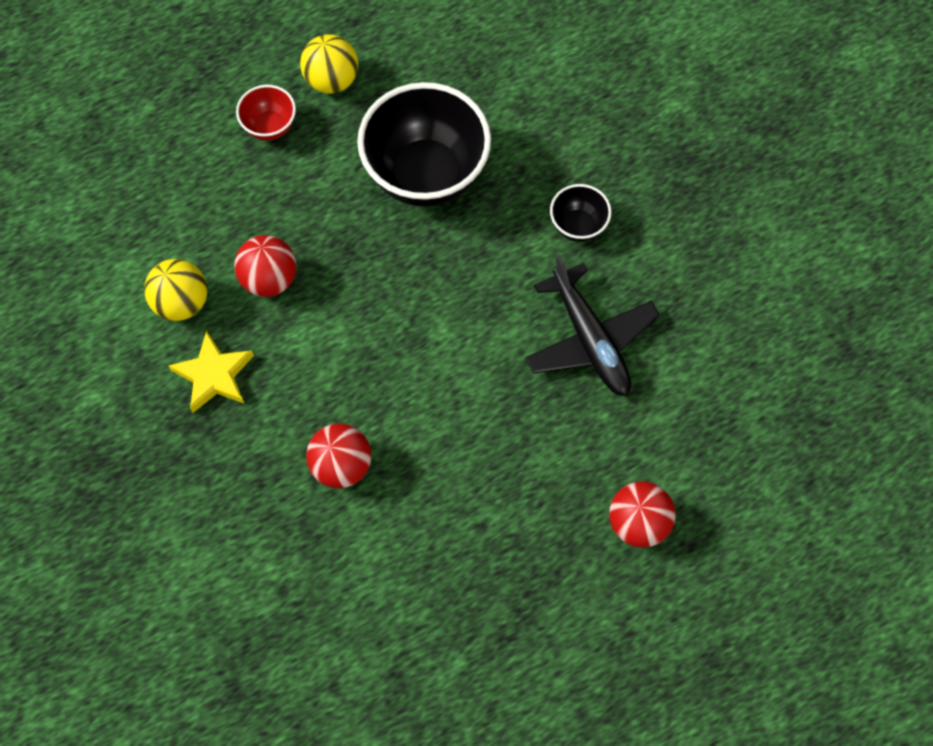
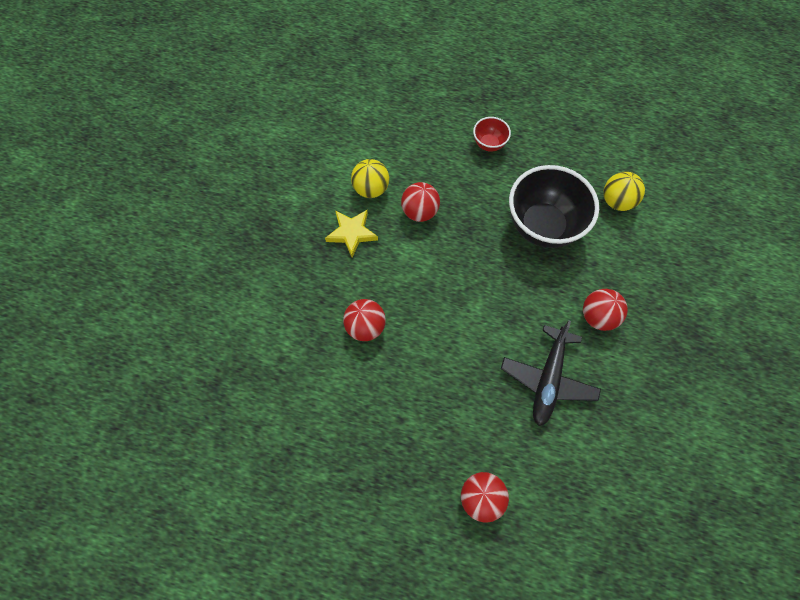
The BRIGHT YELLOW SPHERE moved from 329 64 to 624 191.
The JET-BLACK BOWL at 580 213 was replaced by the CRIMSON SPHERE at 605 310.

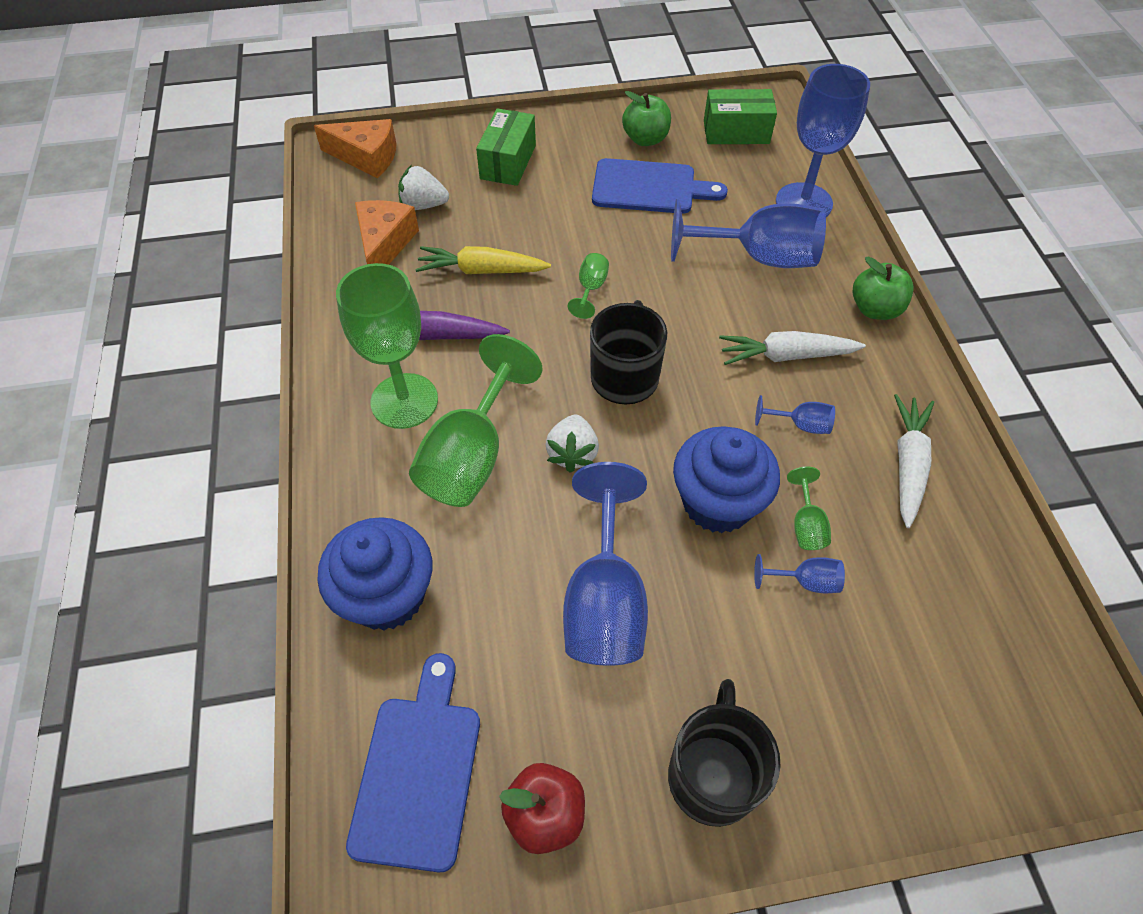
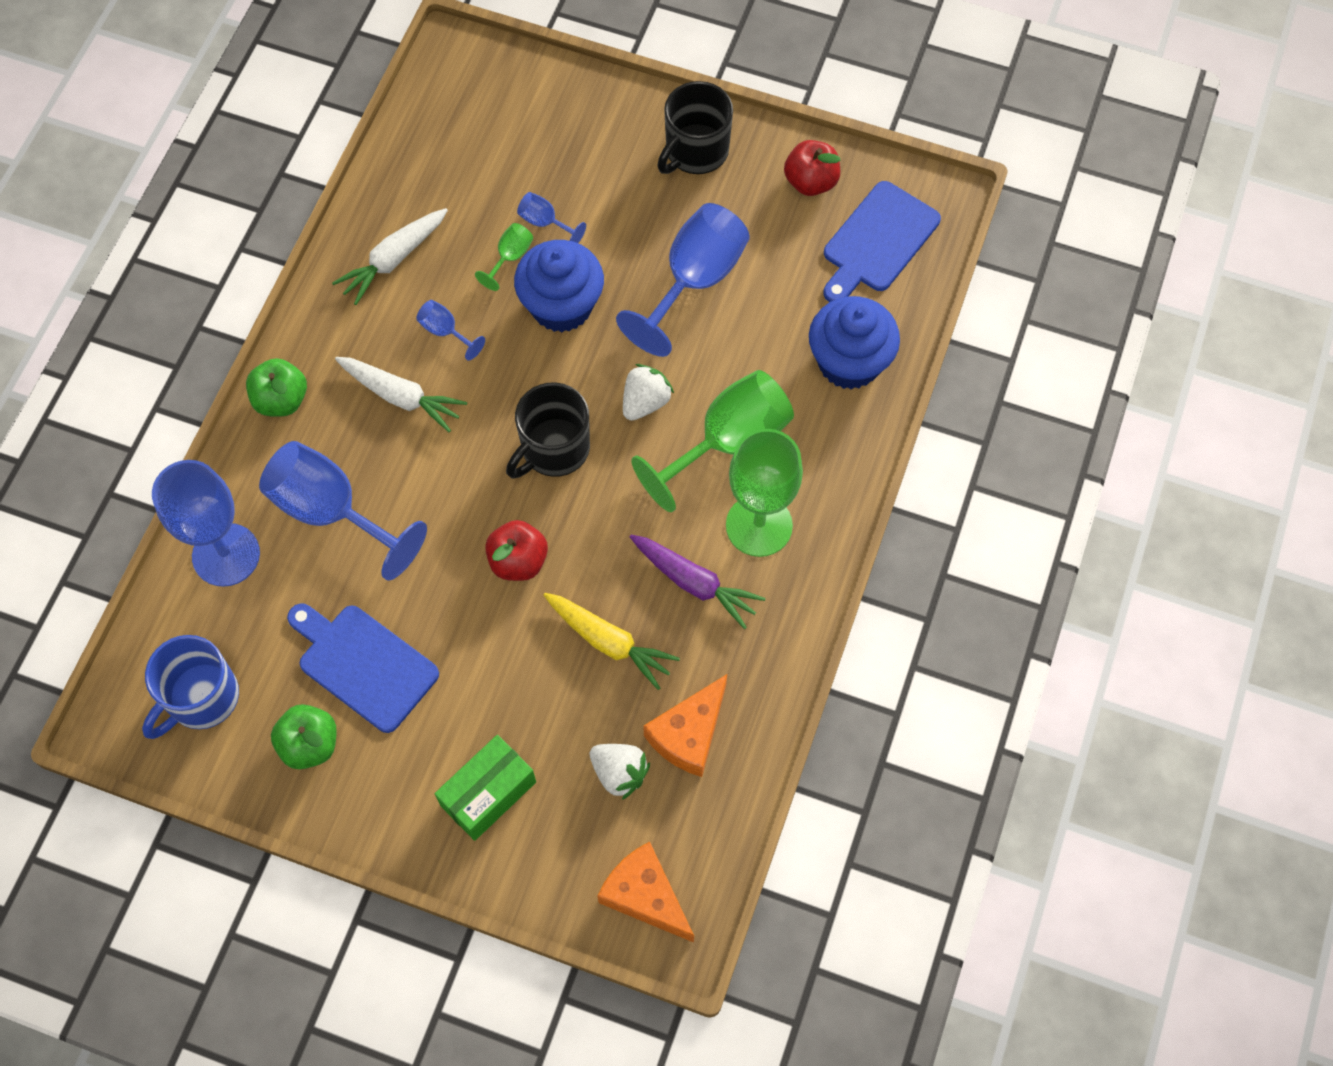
The GREEN BOX at 740 116 was replaced by the ROYAL BLUE TEA MUG at 190 687.
The GREEN WINE GLASS at 588 286 was replaced by the CRIMSON APPLE FRUIT at 516 550.

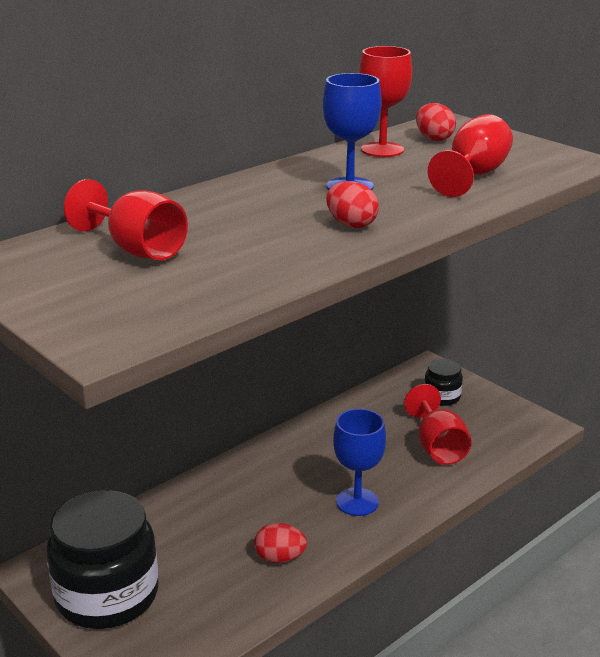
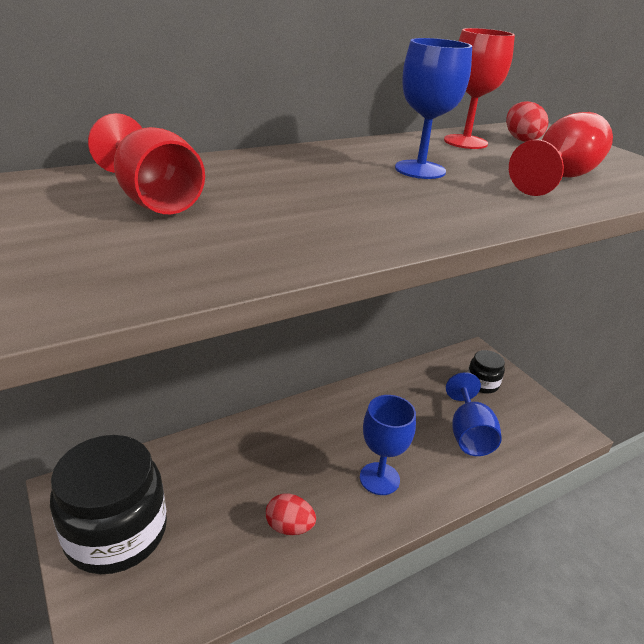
The CRIMSON EGG SHAPE at 352 204 disappeared.
The CRIMSON WINE GLASS at 437 424 became the ROYAL BLUE WINE GLASS at 474 414.

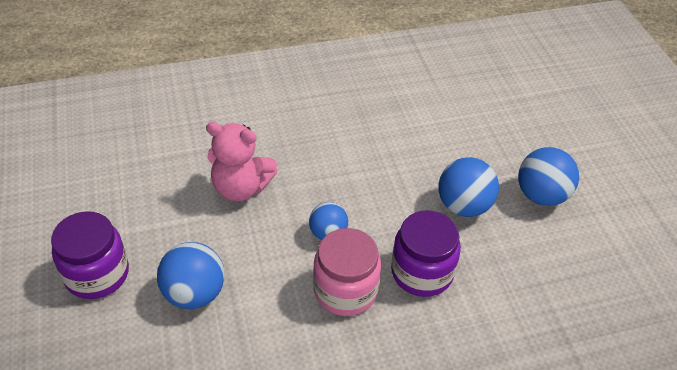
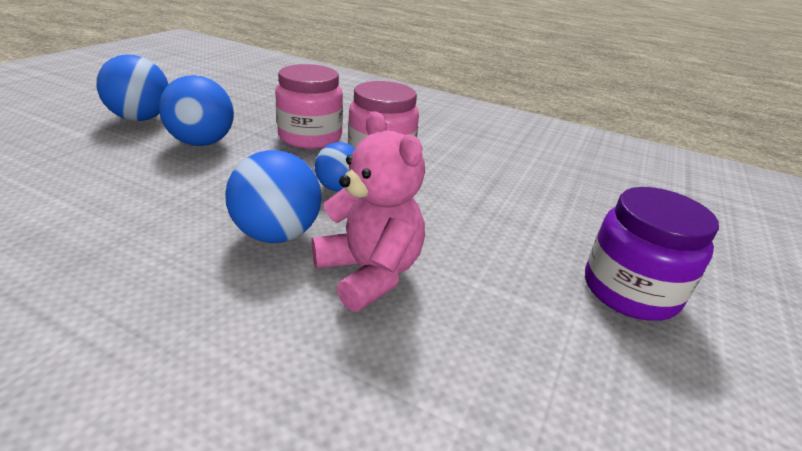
The VIOLET JAR at 426 254 became the PINK JAR at 309 106.
The ROYAL BLUE SPHERE moved from 191 275 to 273 196.

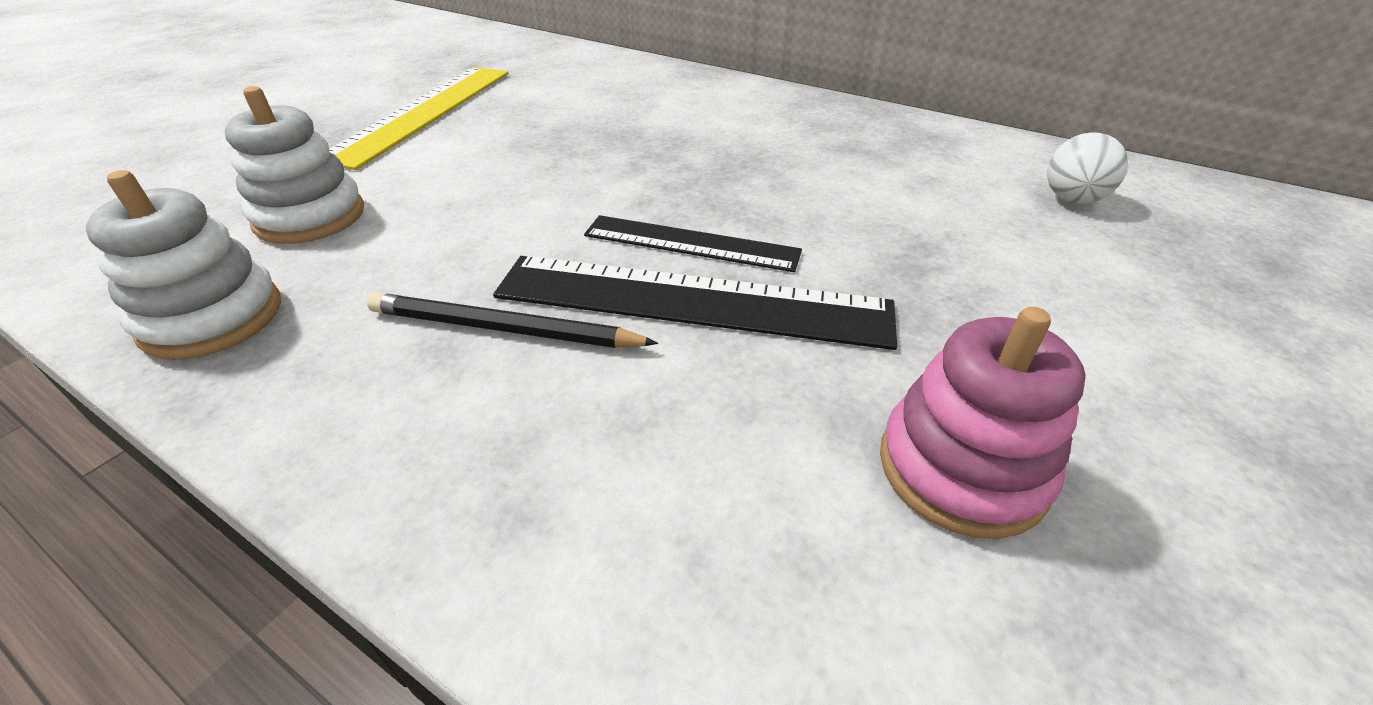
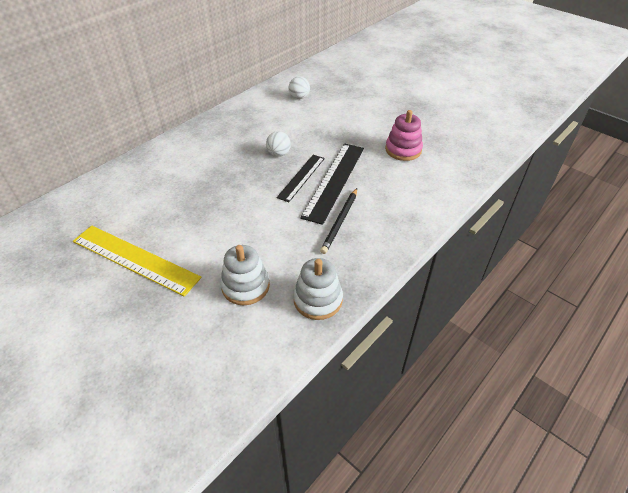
The PURE WHITE SPHERE at 278 144 appeared.

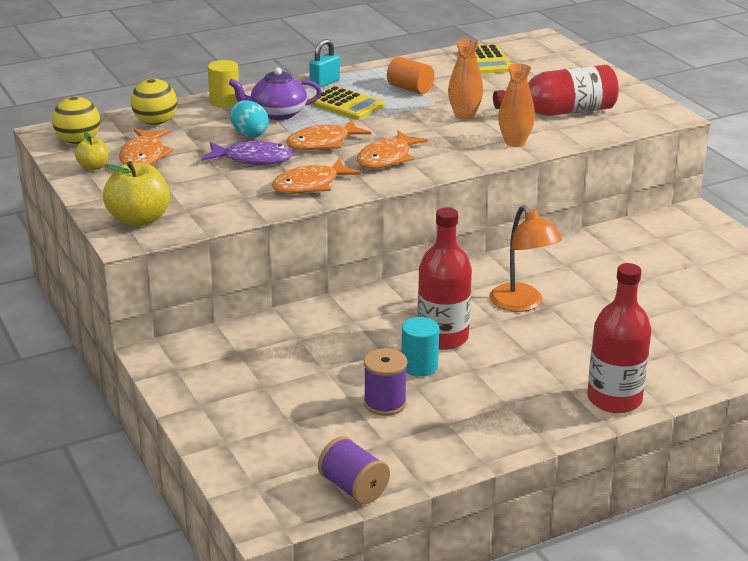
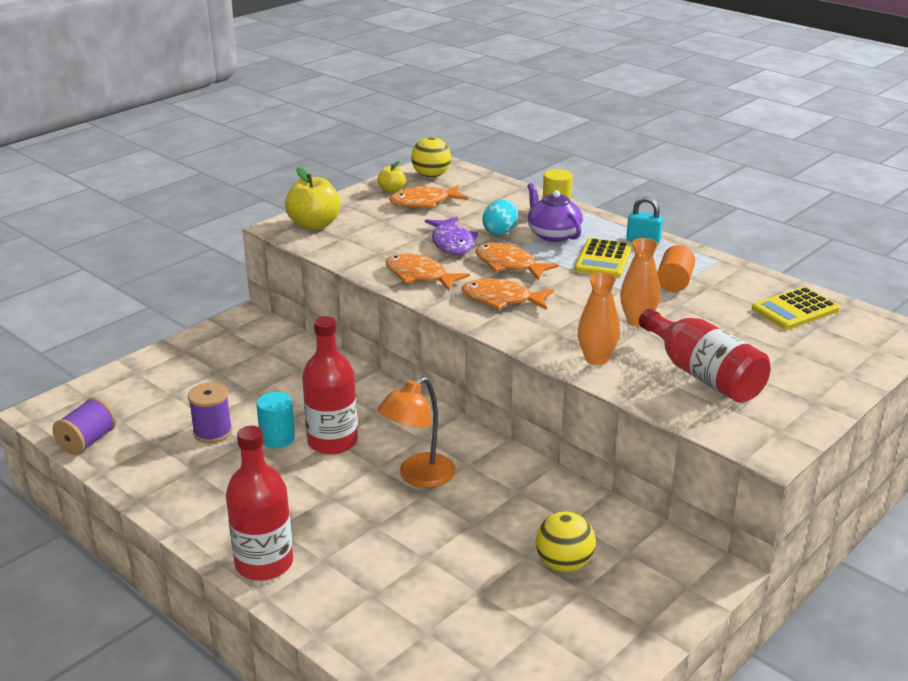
The BRIGHT YELLOW SPHERE moved from 154 102 to 566 541.

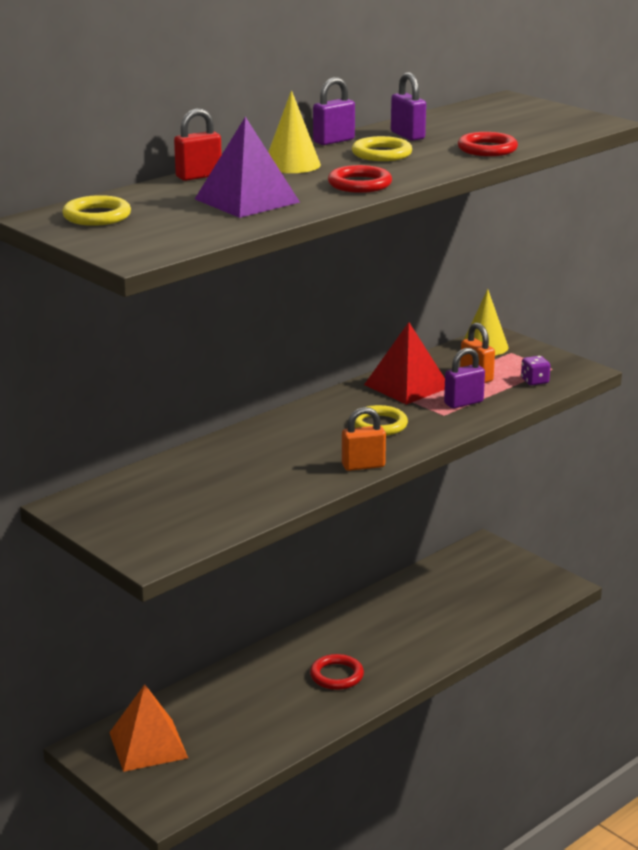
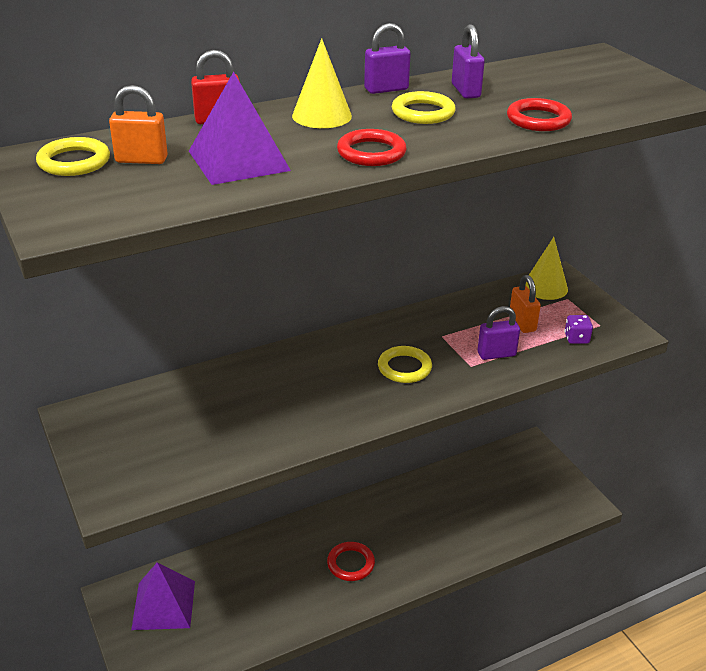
The CRIMSON SOLID PYRAMID at 404 363 disappeared.
The ORANGE-COLOURED PADLOCK moved from 364 439 to 138 124.
The ORANGE-COLOURED SOLID PYRAMID at 148 728 became the VIOLET SOLID PYRAMID at 163 596.

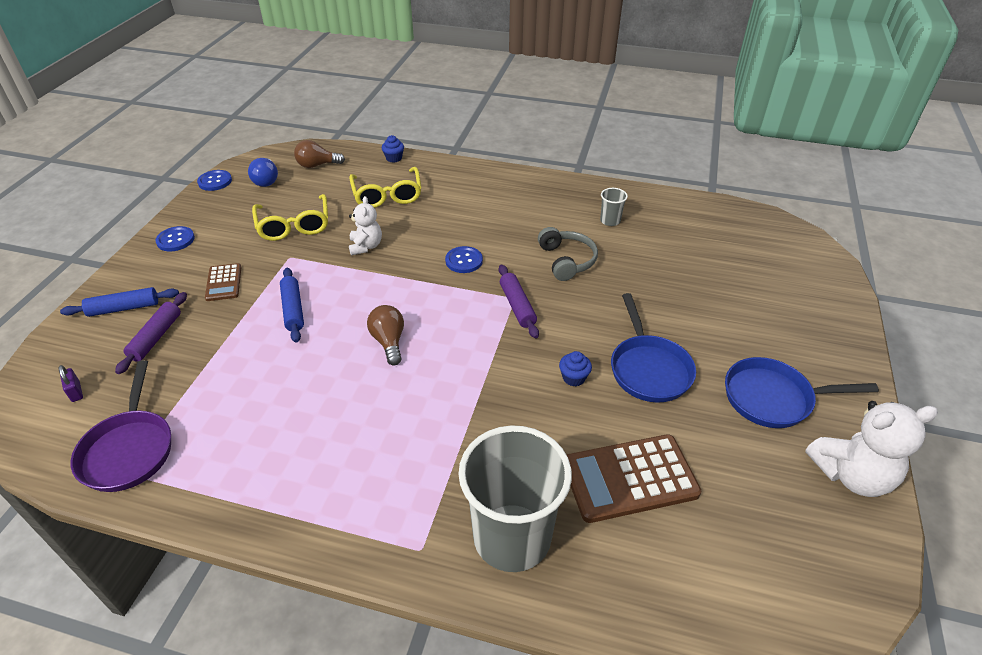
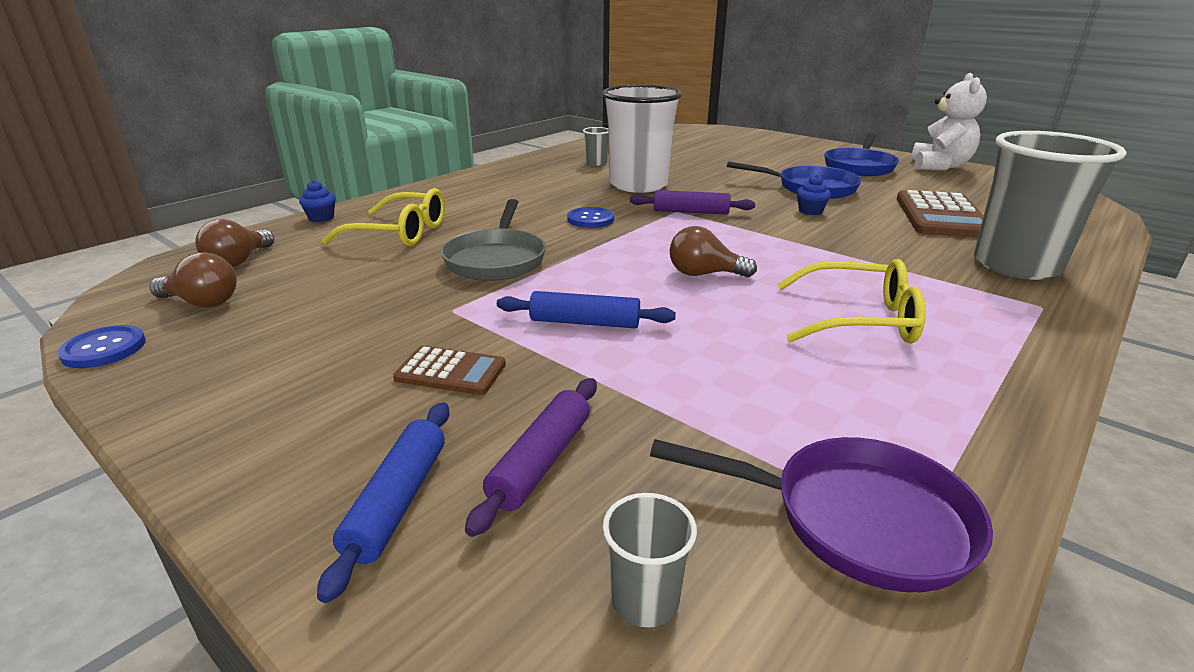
The ROYAL BLUE BULB at 263 172 became the DARK BROWN BULB at 193 280.
The BRIGHT YELLOW GLASSES moved from 290 217 to 851 301.
The PURE WHITE TEDDY at 365 225 was replaced by the GRAY PAN at 493 240.
The ROYAL BLUE SHIRT BUTTON at 175 238 disappeared.
The GRAY OVER-EAR HEADPHONES at 568 254 was replaced by the PURE WHITE BEAKER at 642 139.
The VIOLET DOUGH ROLLER at 151 333 turned 75 degrees clockwise.
The VIOLET PADLOCK at 70 383 was replaced by the GRAY BEAKER at 650 560.

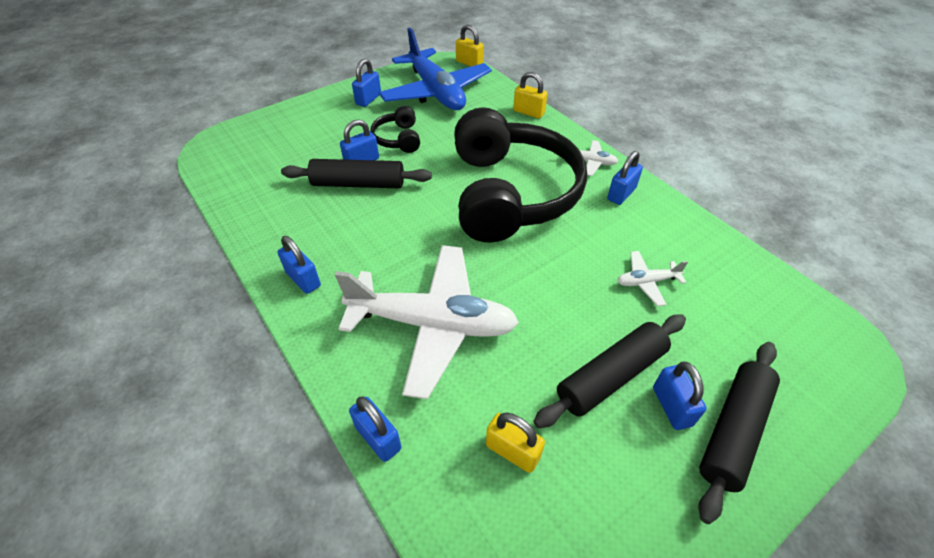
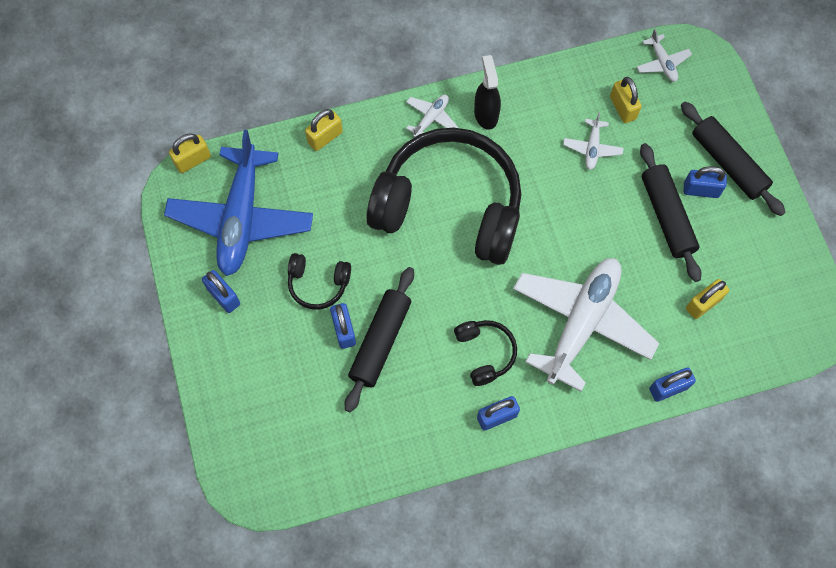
The ROYAL BLUE AEROPLANE at 435 69 turned 105 degrees clockwise.
The ROYAL BLUE PADLOCK at 625 178 was replaced by the JET-BLACK SPRAYER at 487 92.
The PURE WHITE AEROPLANE at 664 55 appeared.
The BRIGHT YELLOW PADLOCK at 626 100 appeared.
The JET-BLACK OVER-EAR HEADPHONES at 485 353 appeared.

